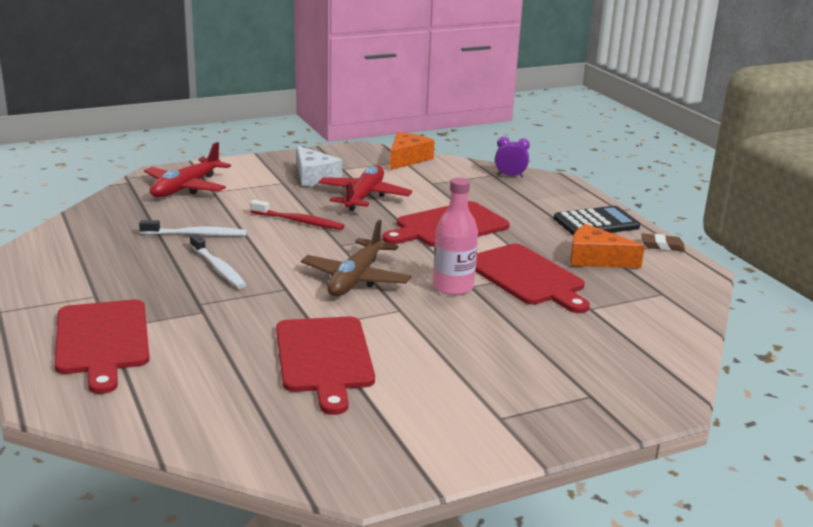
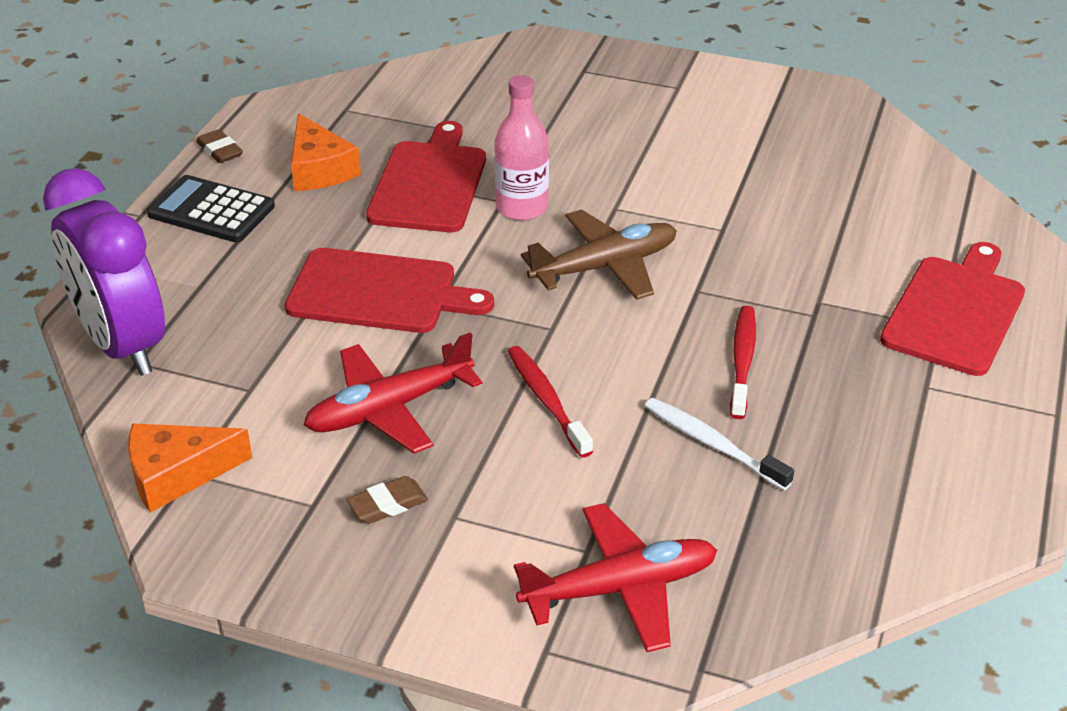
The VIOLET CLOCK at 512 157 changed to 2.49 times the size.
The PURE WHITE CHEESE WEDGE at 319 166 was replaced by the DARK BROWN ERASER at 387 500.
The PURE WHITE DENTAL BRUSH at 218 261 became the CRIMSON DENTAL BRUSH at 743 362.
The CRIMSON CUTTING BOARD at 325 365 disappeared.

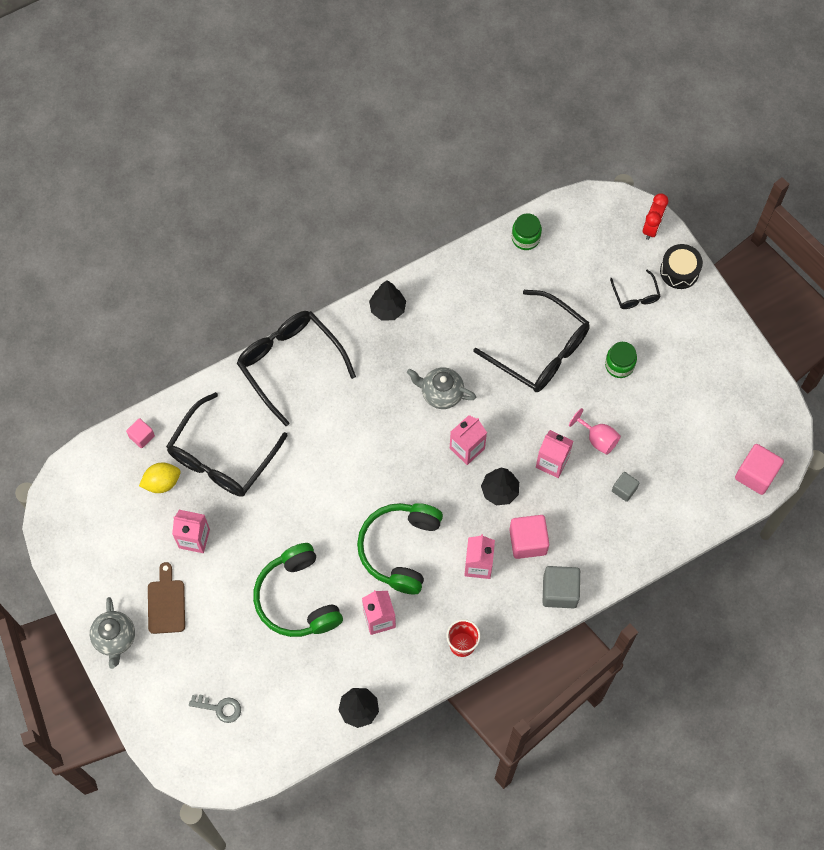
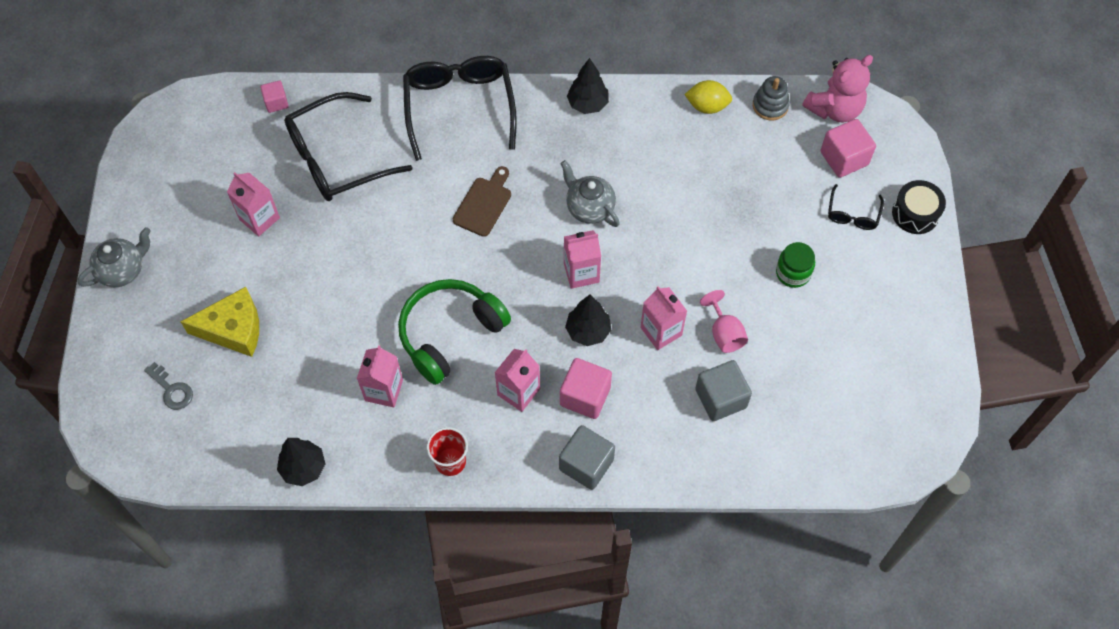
The CRIMSON CLOCK at 655 217 disappeared.
The GREEN JAR at 527 231 was replaced by the GRAY STACKING TOY at 771 98.
The JET-BLACK GLASSES at 531 341 disappeared.
The PINK SOLID CUBE moved from 759 469 to 848 148.
The BRIGHT YELLOW TOY LEMON moved from 160 478 to 708 97.
The GRAY SOLID CUBE at 625 487 changed to 1.72 times the size.
The GREEN OVER-EAR HEADPHONES at 298 590 disappeared.
The DARK BROWN CUTTING BOARD moved from 166 598 to 482 201.
The GRAY TEAPOT at 112 633 turned 150 degrees counterclockwise.
The PINK TEDDY at 837 89 appeared.
The BRIGHT YELLOW CHEESE WEDGE at 219 322 appeared.

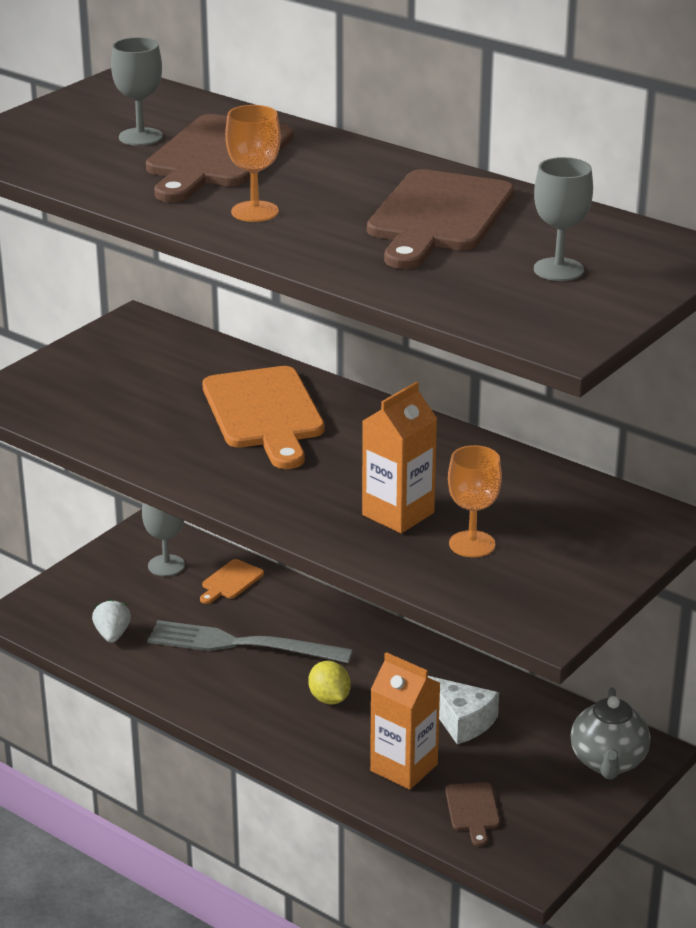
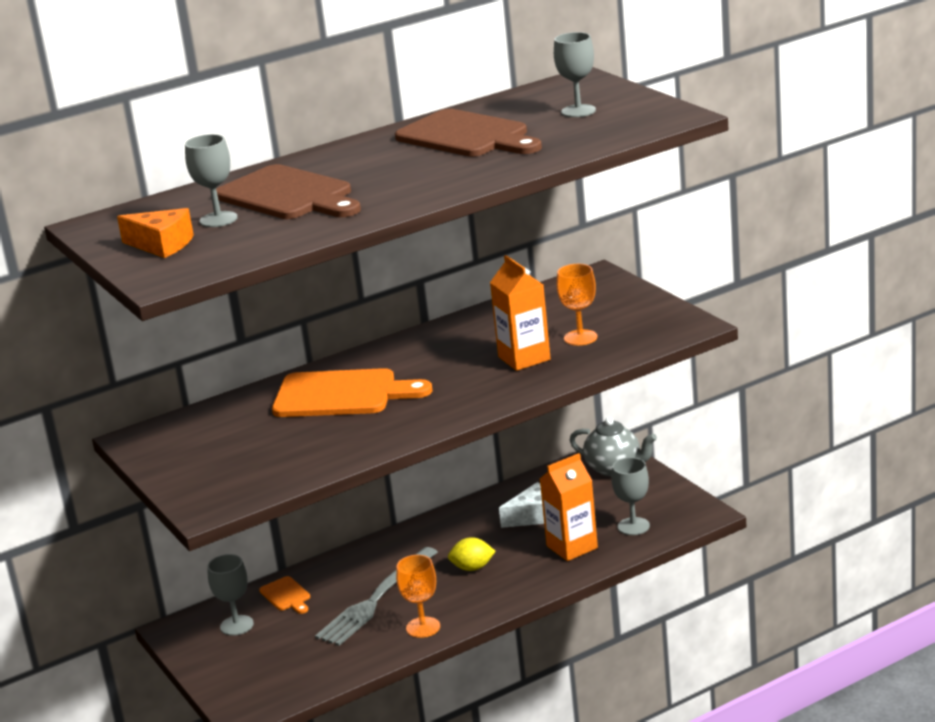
The ORANGE-COLOURED WINE GLASS moved from 253 163 to 418 596.
The PURE WHITE STRAWBERRY at 111 621 disappeared.
The DARK BROWN CUTTING BOARD at 472 814 was replaced by the GRAY WINE GLASS at 630 496.
The ORANGE-COLOURED CHEESE WEDGE at 155 233 appeared.

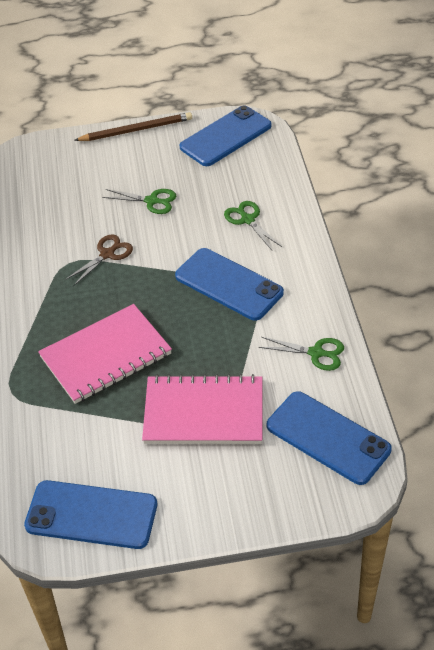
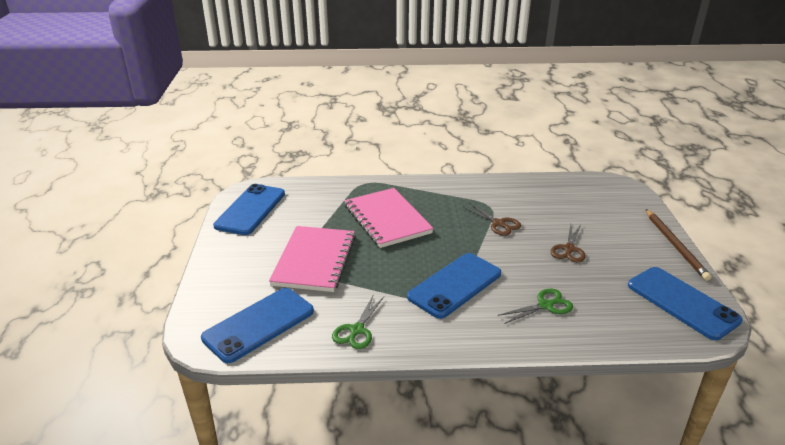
The GREEN SCISSORS at 139 201 became the DARK BROWN SCISSORS at 568 243.

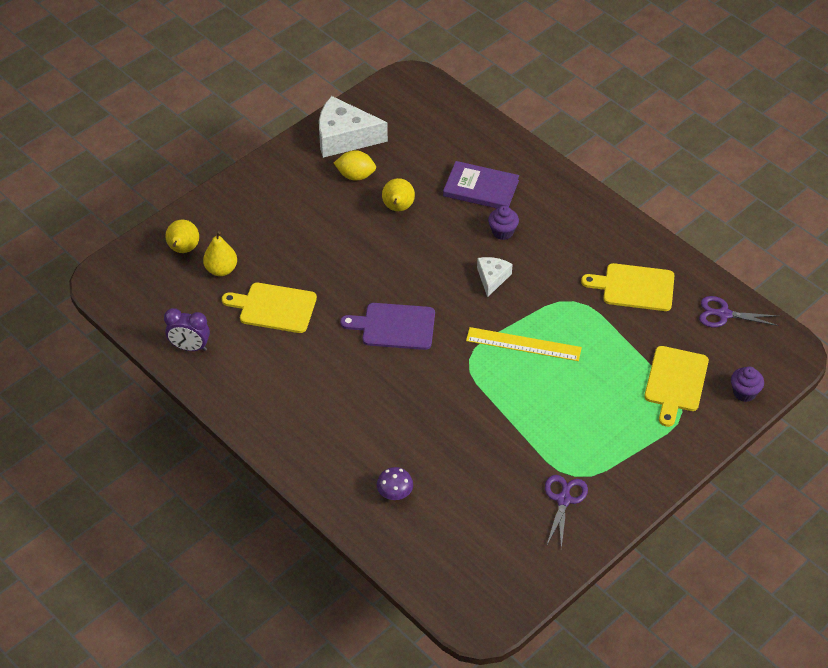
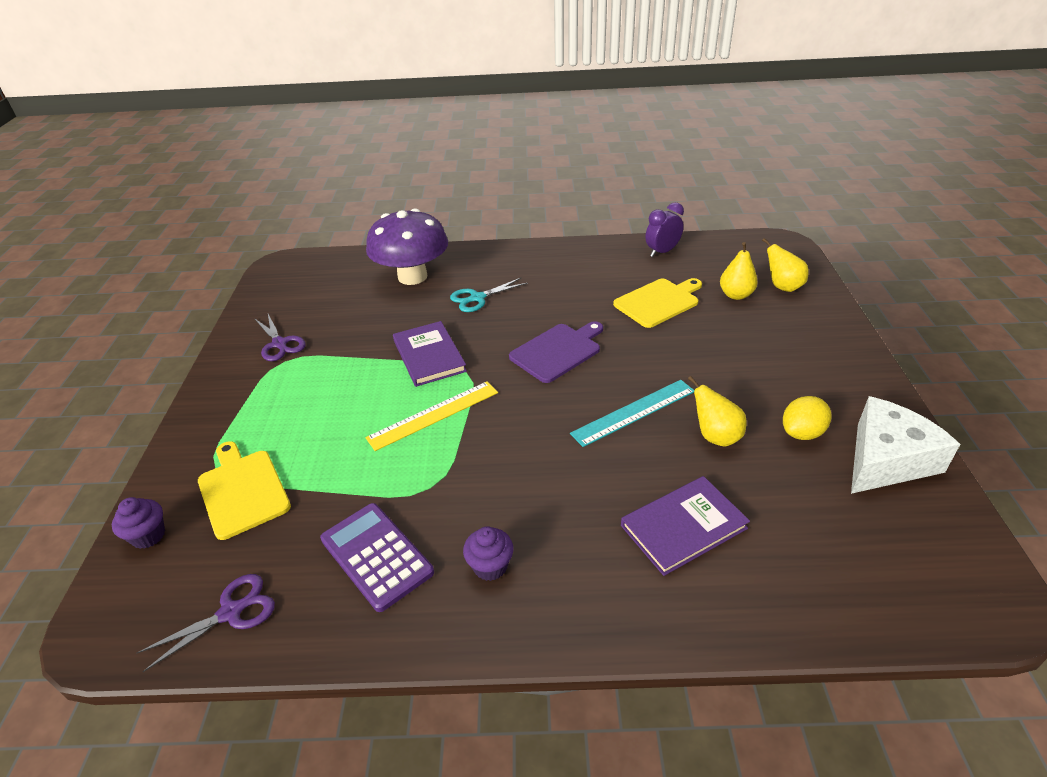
The VIOLET CUPCAKE moved from 503 223 to 488 553.
The PURE WHITE CHEESE WEDGE at 495 277 disappeared.
The BRIGHT YELLOW CUTTING BOARD at 628 287 was replaced by the VIOLET POCKET CALCULATOR at 377 557.
The VIOLET TOADSTOOL at 395 483 changed to 2.46 times the size.
The TEAL SCISSORS at 489 295 appeared.
The VIOLET HARDBACK at 430 354 appeared.
The TEAL RULER at 632 413 appeared.

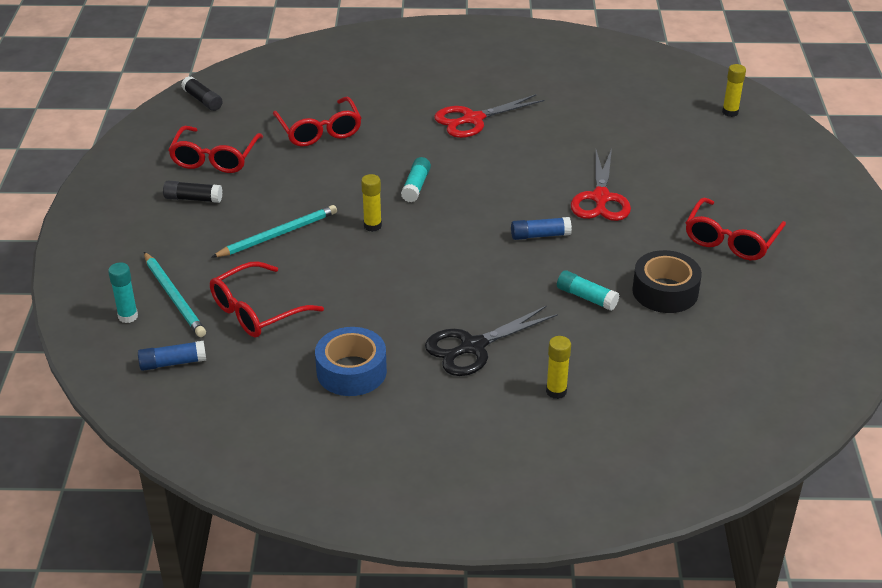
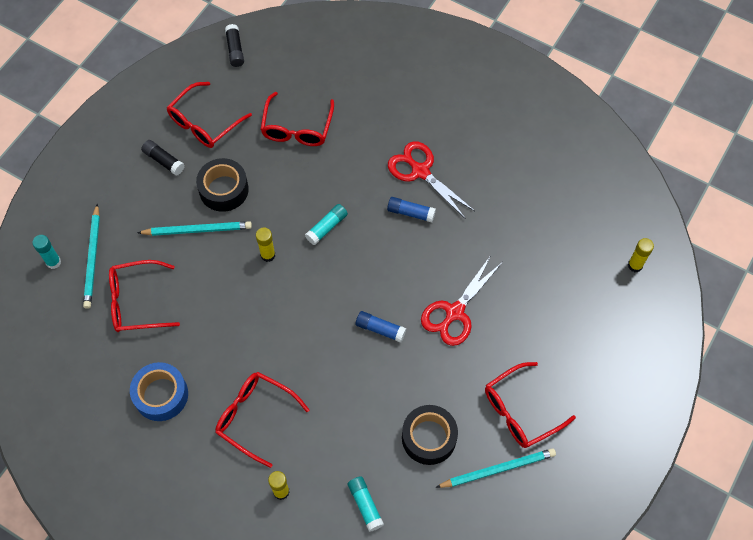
The CRIMSON SCISSORS at 489 116 turned 45 degrees clockwise.
The TEAL GLUE STICK moved from 588 290 to 366 504.
The JET-BLACK SCISSORS at 491 341 was replaced by the CRIMSON GLASSES at 262 420.
The ROYAL BLUE GLUE STICK moved from 172 356 to 411 210.
The JET-BLACK ROLL OF TAPE at 222 185 appeared.
The TEAL LEAD PENCIL at 495 468 appeared.

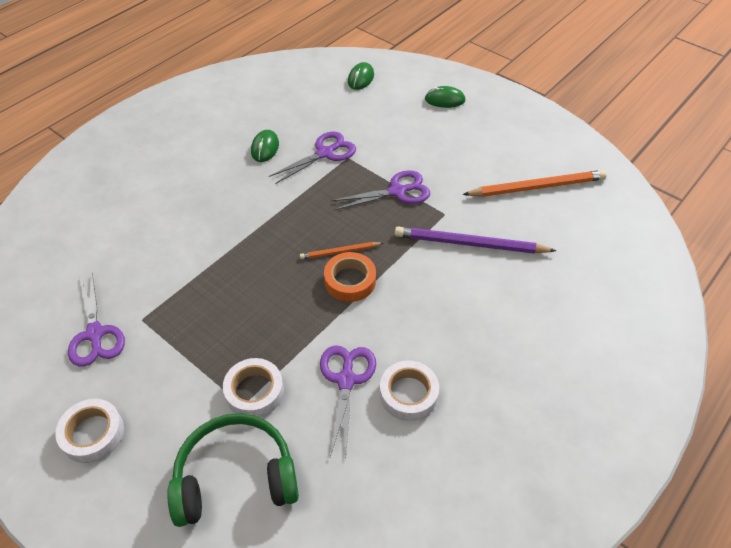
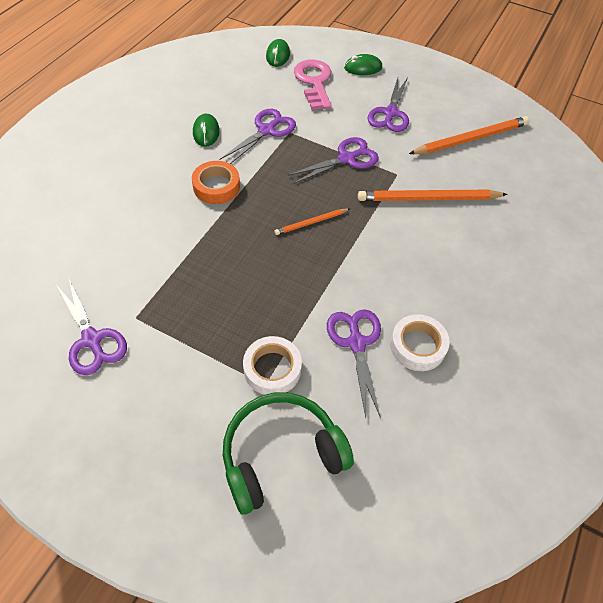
The VIOLET LEAD PENCIL at 475 240 became the ORANGE-COLOURED LEAD PENCIL at 433 195.
The ORANGE-COLOURED ROLL OF TAPE moved from 350 277 to 216 182.
The PURE WHITE ROLL OF TAPE at 89 431 disappeared.
The PINK LATCHKEY at 313 85 appeared.
The VIOLET SCISSORS at 388 104 appeared.

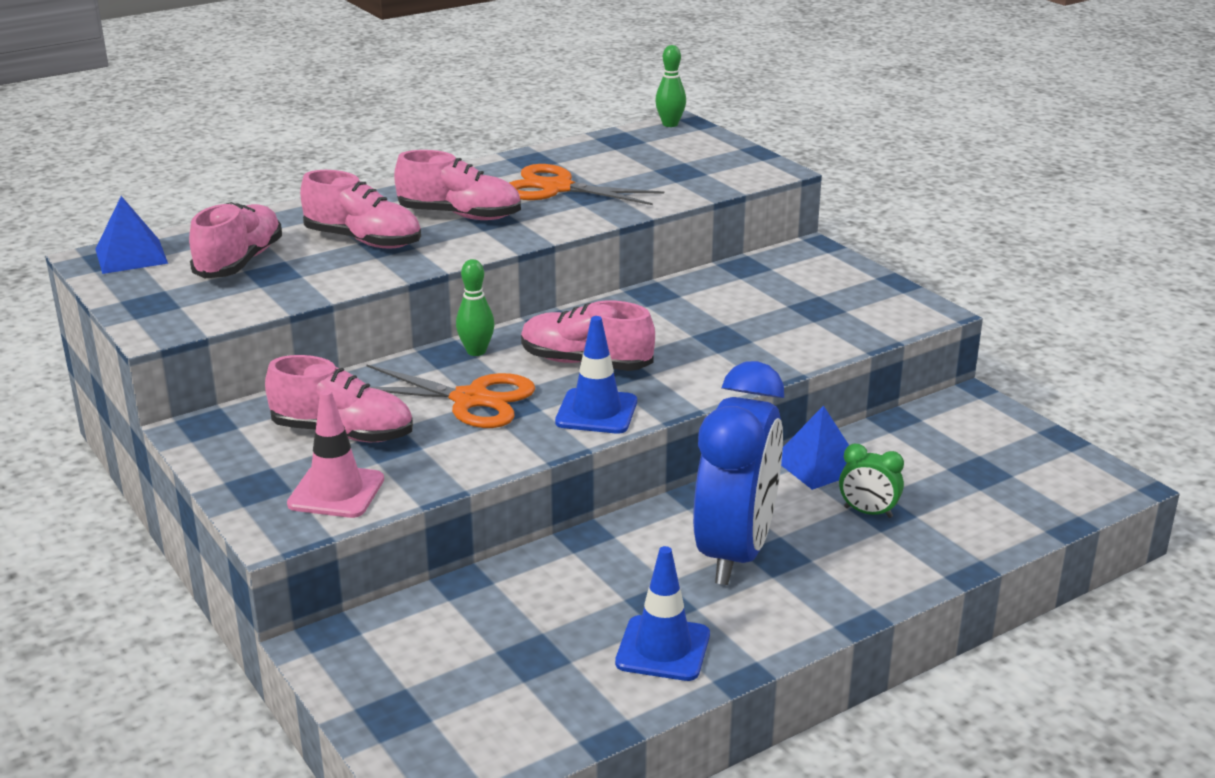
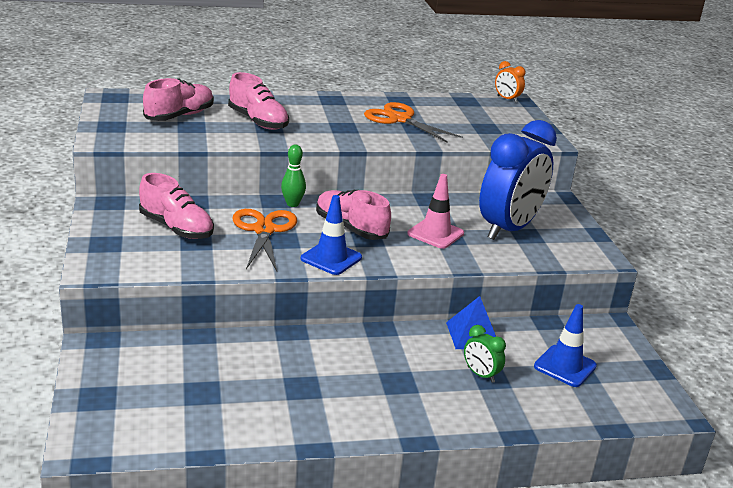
The GREEN TENPIN at 670 86 was replaced by the ORANGE-COLOURED CLOCK at 510 82.
The PINK SNEAKER at 457 185 disappeared.
The ROYAL BLUE SOLID PYRAMID at 131 235 disappeared.
The ROYAL BLUE CLOCK moved from 738 473 to 518 180.
The ORANGE-COLOURED SCISSORS at 450 396 turned 135 degrees counterclockwise.
The PINK ROAD CONE moved from 335 454 to 435 211.
The ROYAL BLUE ROAD CONE moved from 662 613 to 565 345.

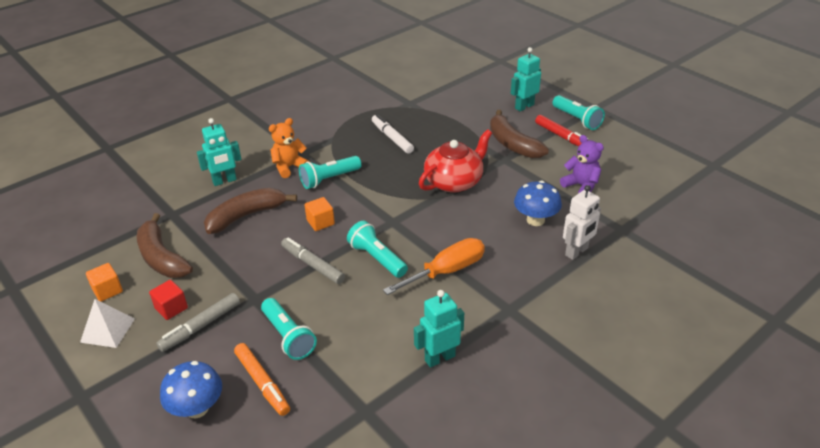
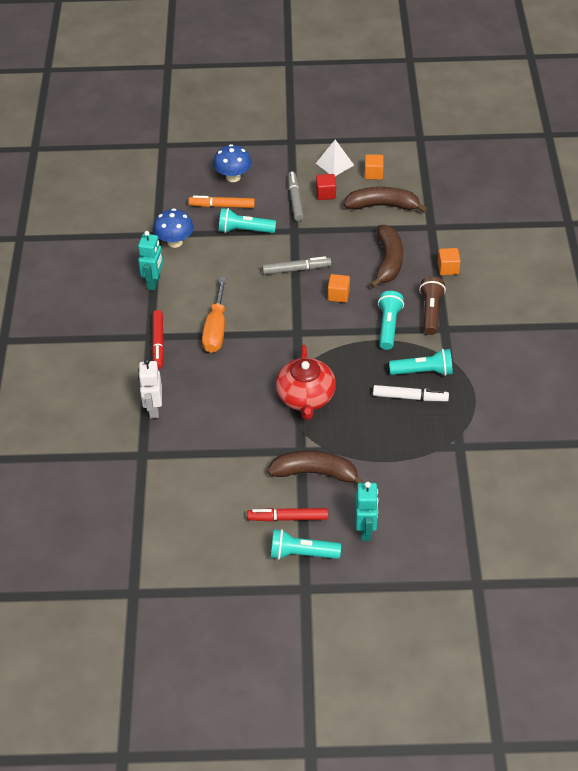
The TEAL ROBOT FIGURE at 219 152 was replaced by the ORANGE-COLOURED SOLID CUBE at 449 261.
The ORANGE-COLOURED TEDDY at 289 148 was replaced by the DARK BROWN TORCH at 432 306.
The VIOLET TEDDY at 582 164 disappeared.
The ROYAL BLUE TOADSTOOL moved from 538 203 to 173 228.
The TEAL TORCH moved from 377 249 to 421 362.
The CRIMSON MARKER PEN at 158 339 appeared.

